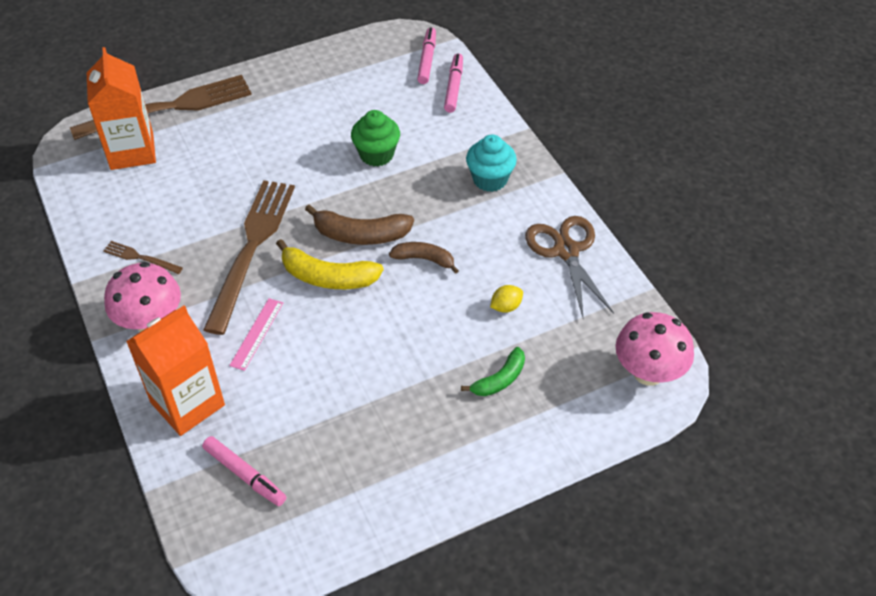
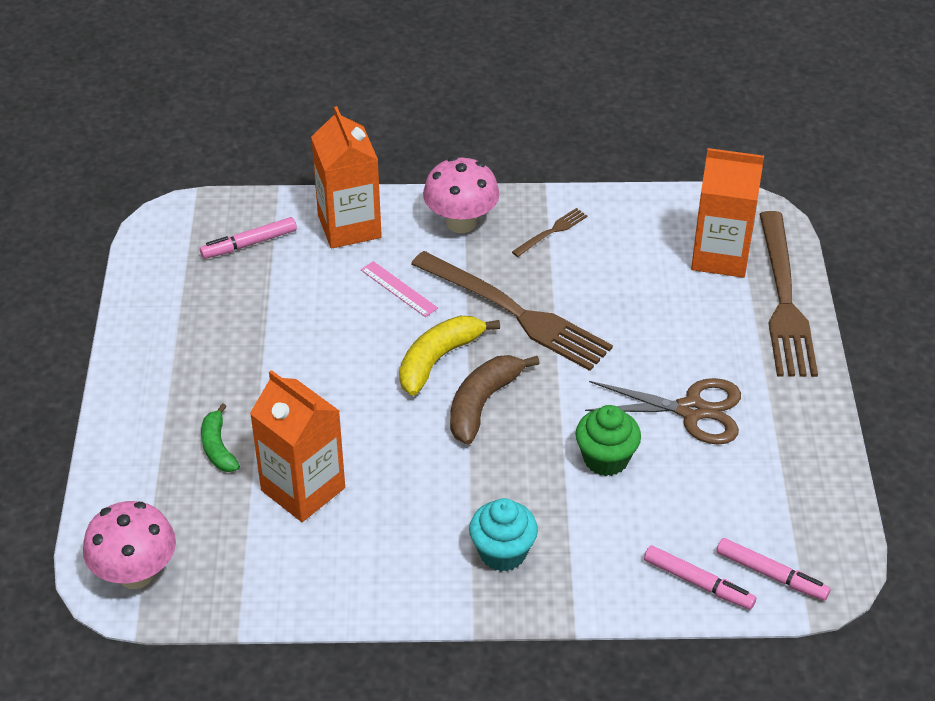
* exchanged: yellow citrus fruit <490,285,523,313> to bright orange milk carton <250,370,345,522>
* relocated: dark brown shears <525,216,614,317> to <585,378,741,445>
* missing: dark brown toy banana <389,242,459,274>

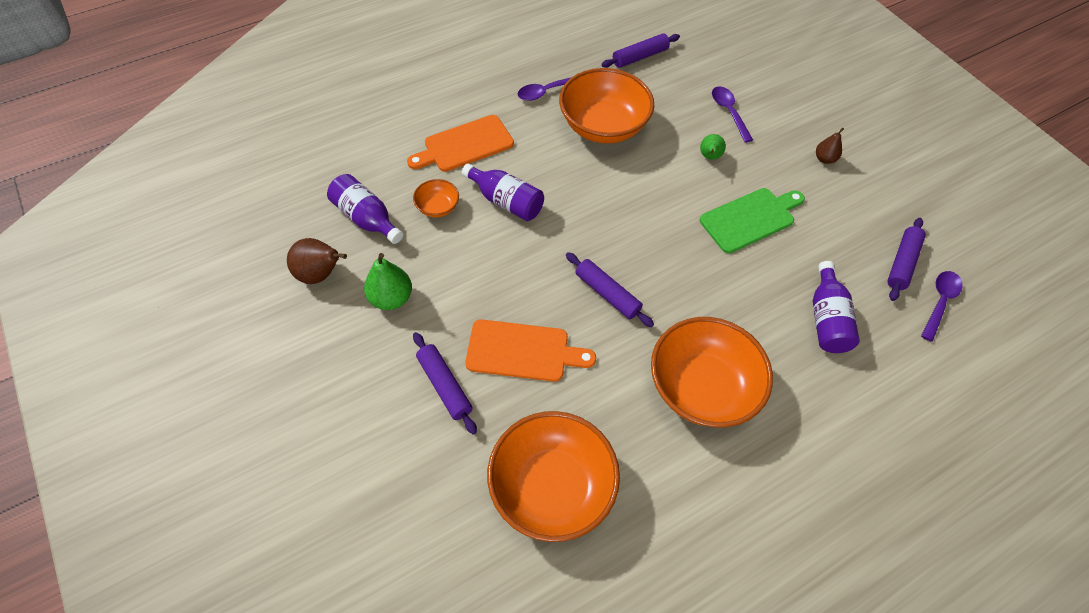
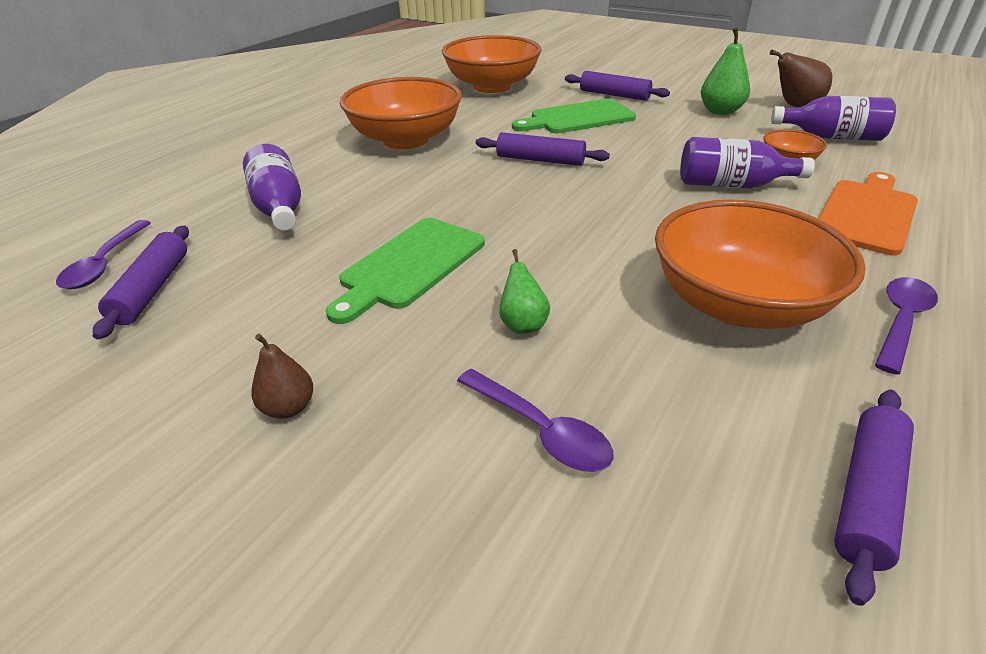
* colour: bright orange bread board <465,319,596,382> to green bread board <512,99,636,133>

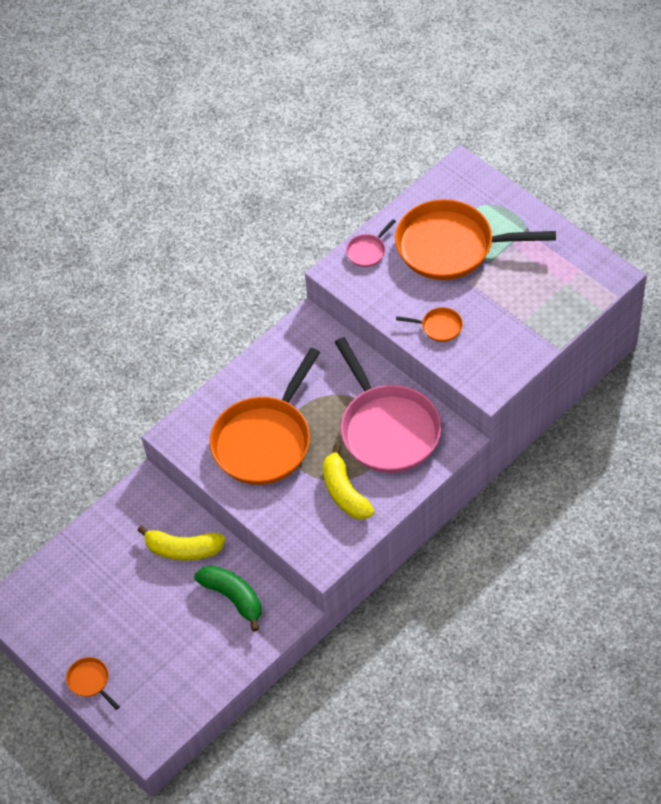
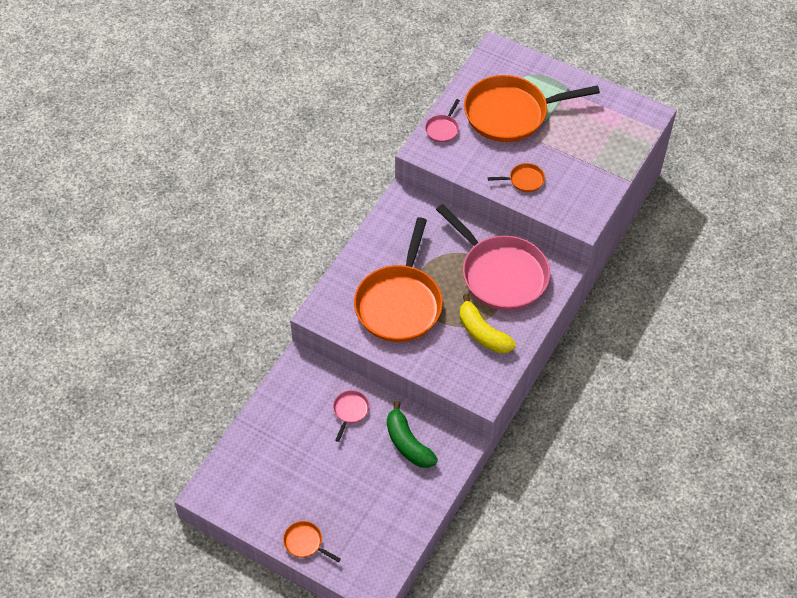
* exchanged: yellow toy banana <137,525,225,561> to rose-pink skillet <333,390,370,442>
* spun: green toy banana <194,566,261,632> = <387,401,438,468> 150 degrees counterclockwise

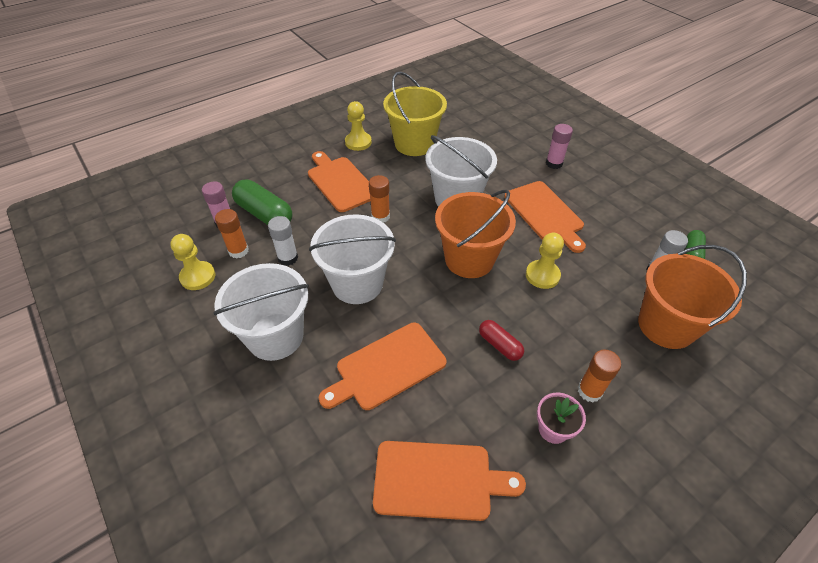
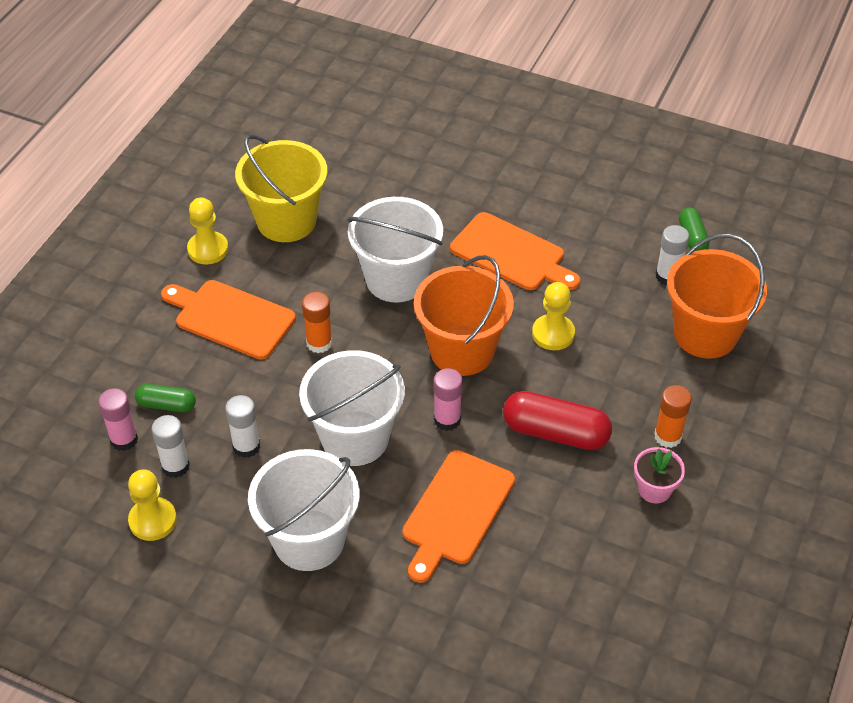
* size: green capsule <232,179,292,225> = <135,384,196,412> x0.57
* colour: bright orange stick of glue <215,209,249,259> to white stick of glue <151,415,190,478>
* relocated: rose-pink stick of glue <546,124,573,169> to <434,368,463,431>
* size: scarlet capsule <479,320,524,361> = <503,391,612,450> x1.76
* missing: bright orange bread board <373,441,526,521>

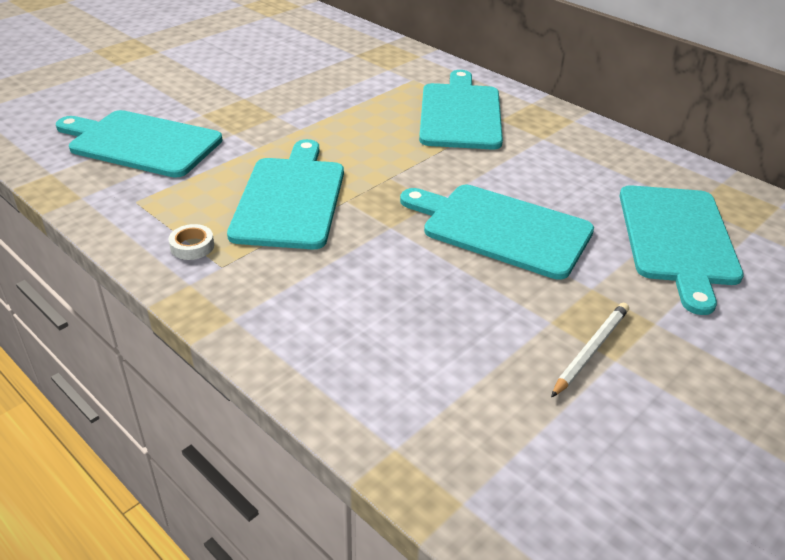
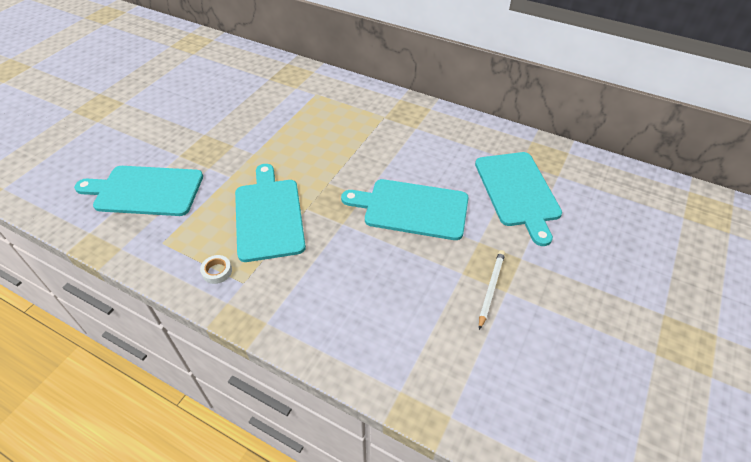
* missing: teal bread board <419,70,503,149>

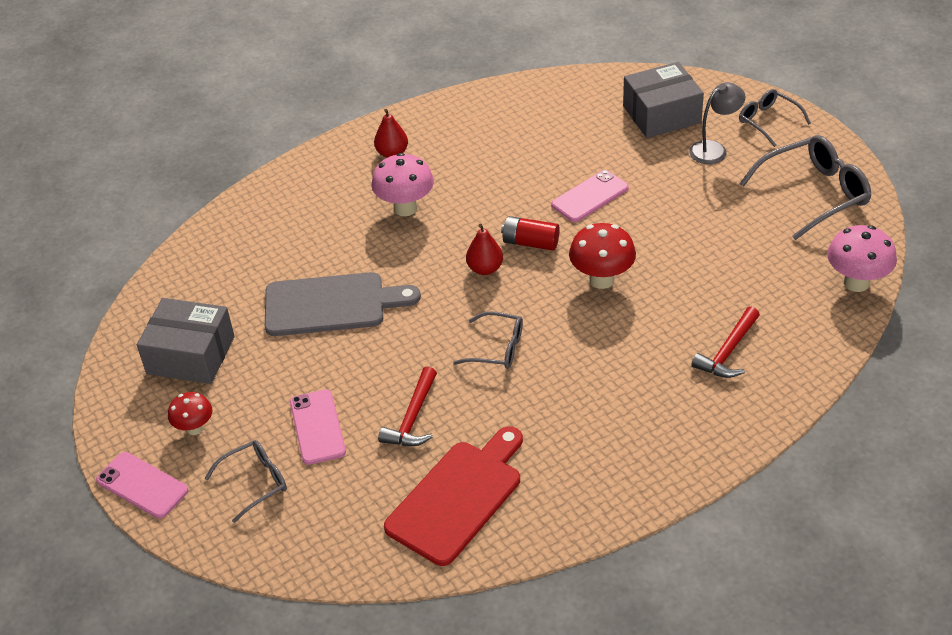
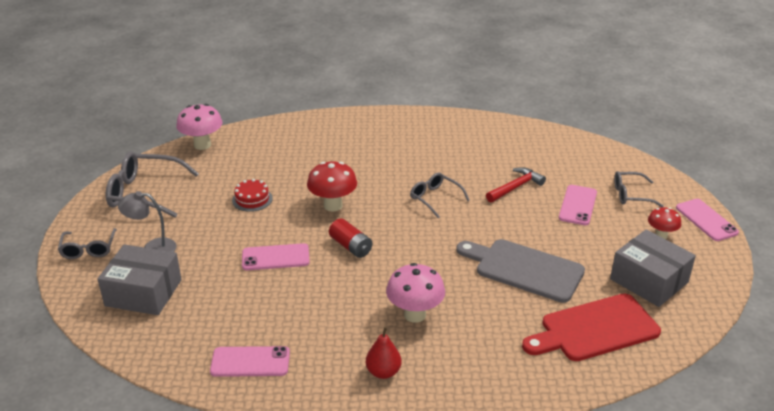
* appeared: rose-pink smartphone <210,346,290,377>
* appeared: scarlet gateau <232,179,273,212>
* relocated: scarlet bread board <384,426,523,566> to <522,294,661,361>
* missing: scarlet pear <466,224,503,275>
* missing: scarlet carpenter's hammer <692,307,760,378>

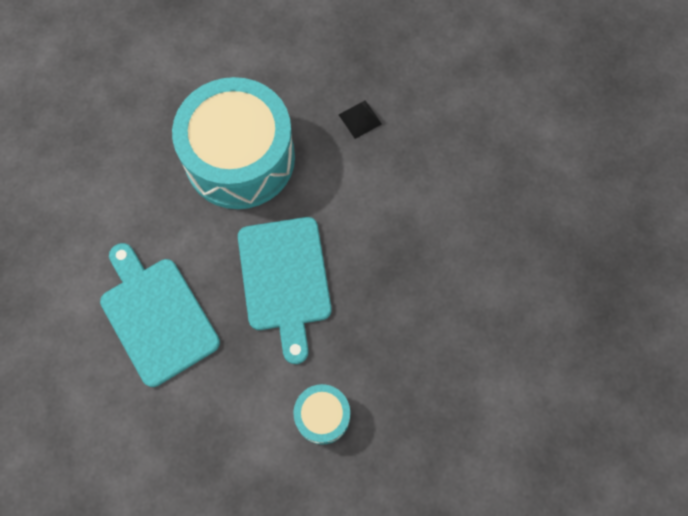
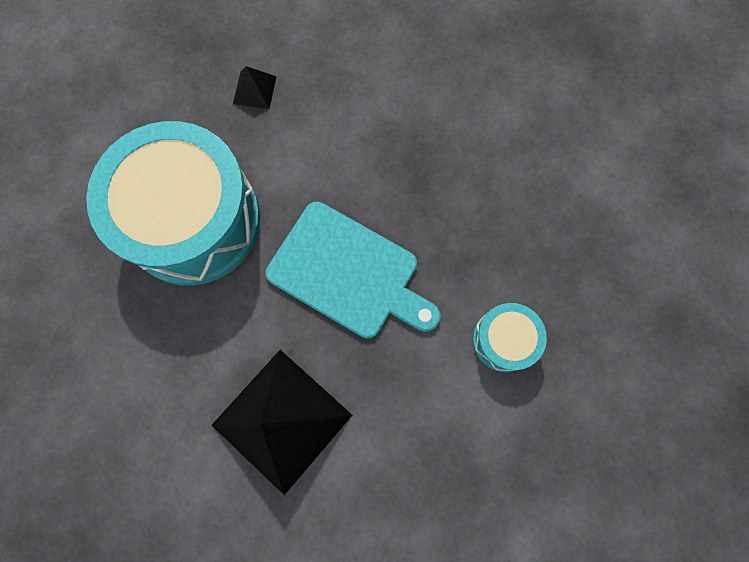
* exchanged: teal bread board <100,243,220,387> to black pyramid <212,350,352,495>

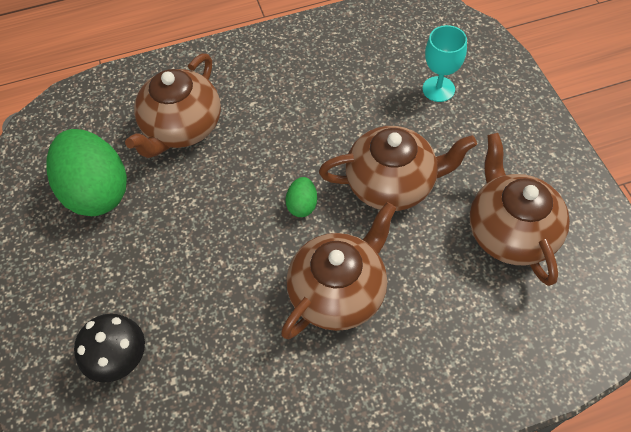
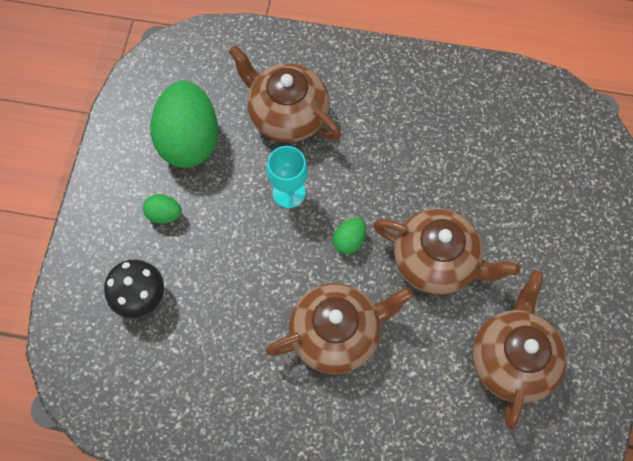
* appeared: green toy egg <143,194,182,224>
* spun: dark brown teapot <125,54,221,158> = <228,45,341,142> 75 degrees clockwise
* relocated: teal wine glass <423,25,467,102> to <266,146,308,208>

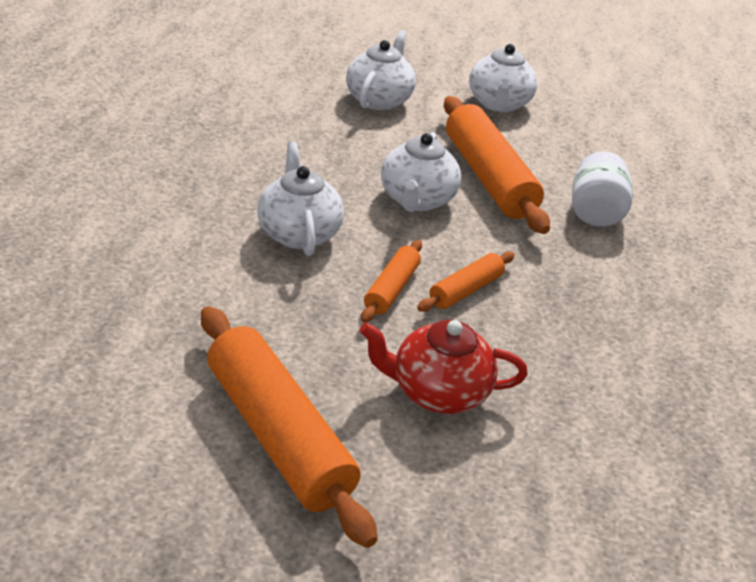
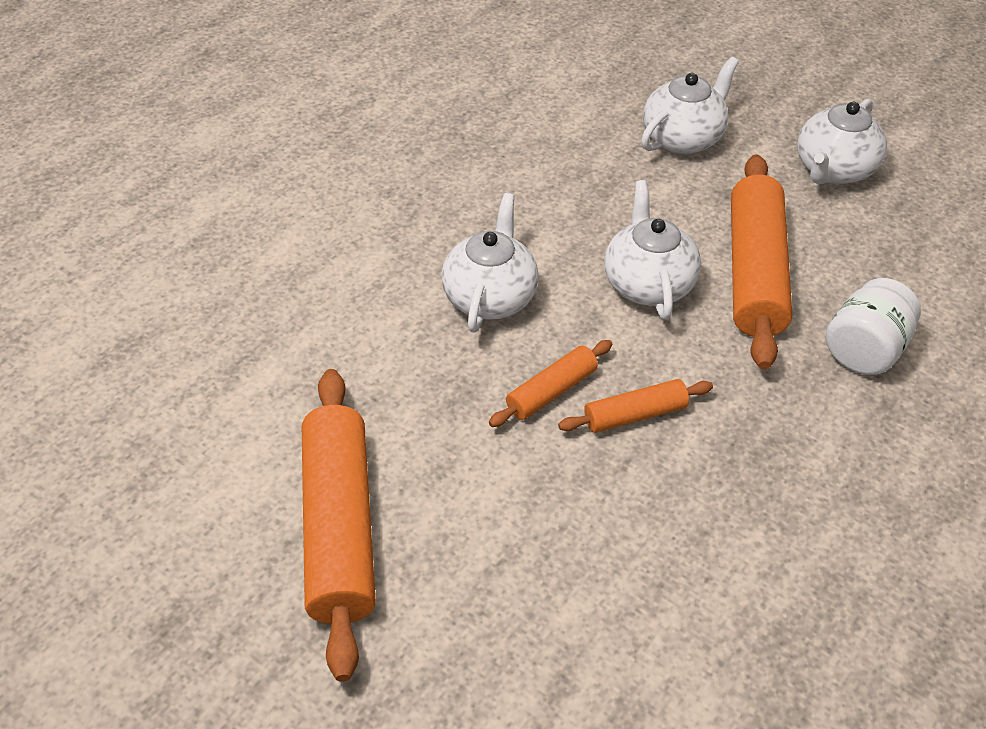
* spun: white teapot <381,132,461,212> = <604,180,701,320> 135 degrees clockwise
* missing: scarlet teapot <359,320,528,414>

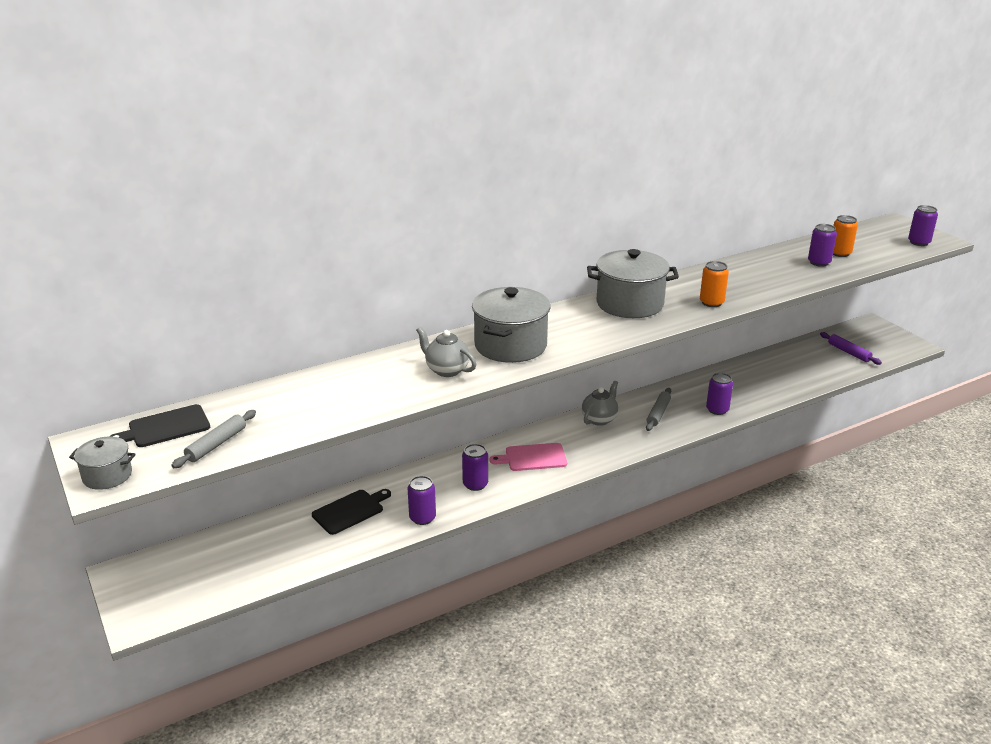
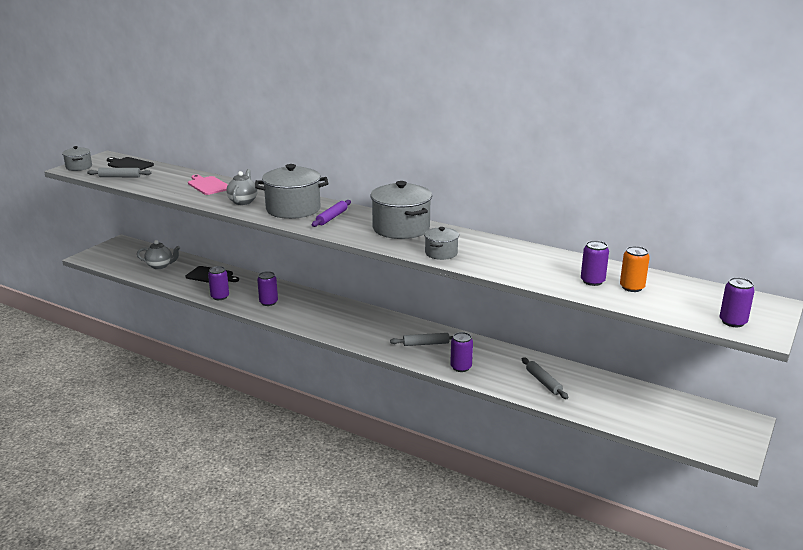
* relocated: ash-grey teapot <582,381,618,426> to <137,240,180,269>
* relocated: rose-pink bread board <490,443,567,471> to <188,175,228,195>
* relocated: purple pastry roller <820,332,882,365> to <312,200,351,227>
* exchanged: bright orange soda can <700,261,729,307> to ash-grey cooking pot <424,227,459,260>
* appeared: ash-grey pastry roller <522,358,568,399>

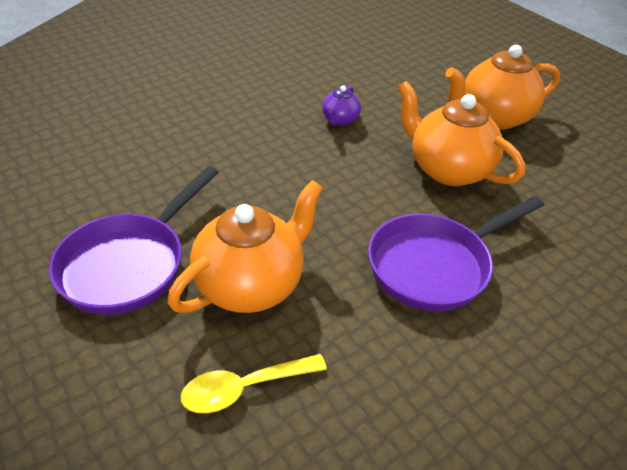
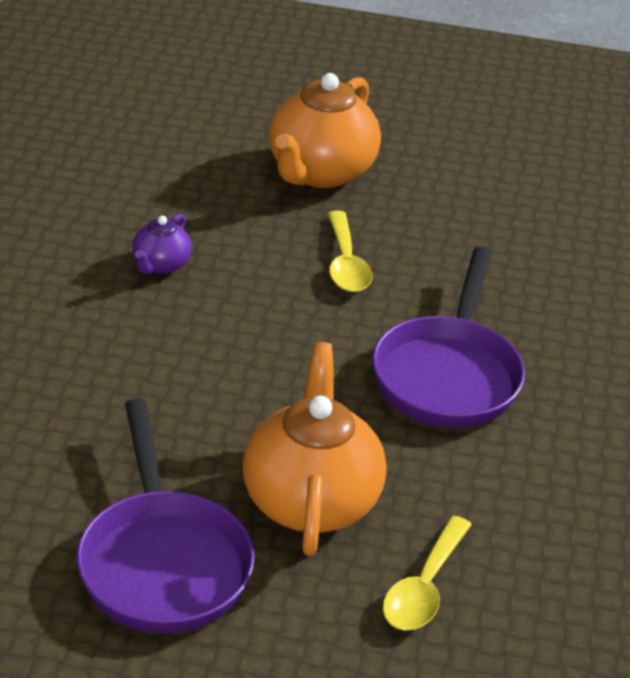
* spun: purple teapot <322,85,361,126> = <132,214,192,274> 45 degrees clockwise
* exchanged: bright orange teapot <397,81,525,186> to yellow spoon <328,211,372,292>

